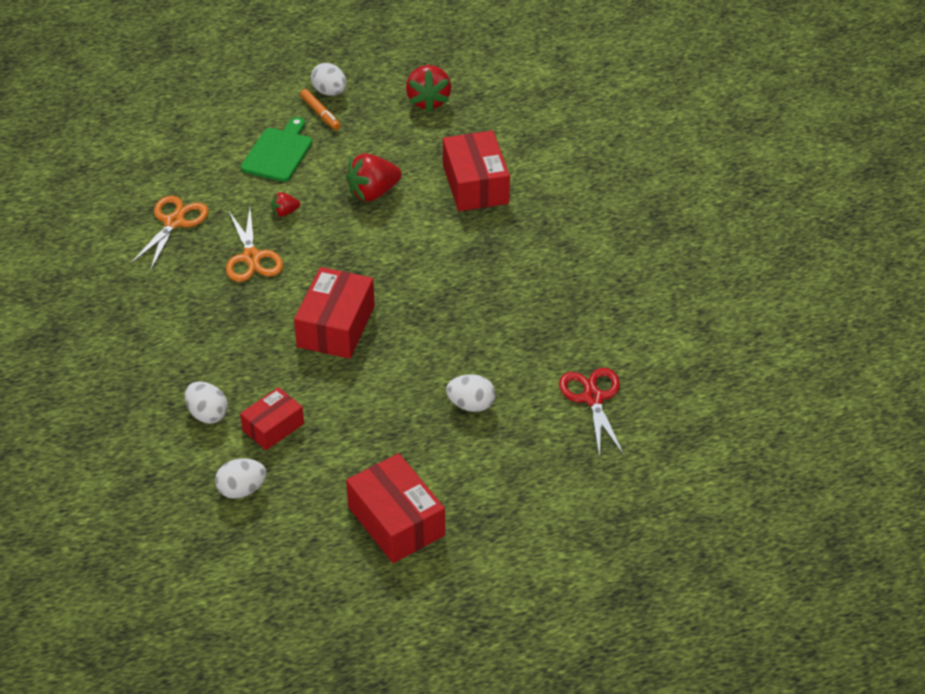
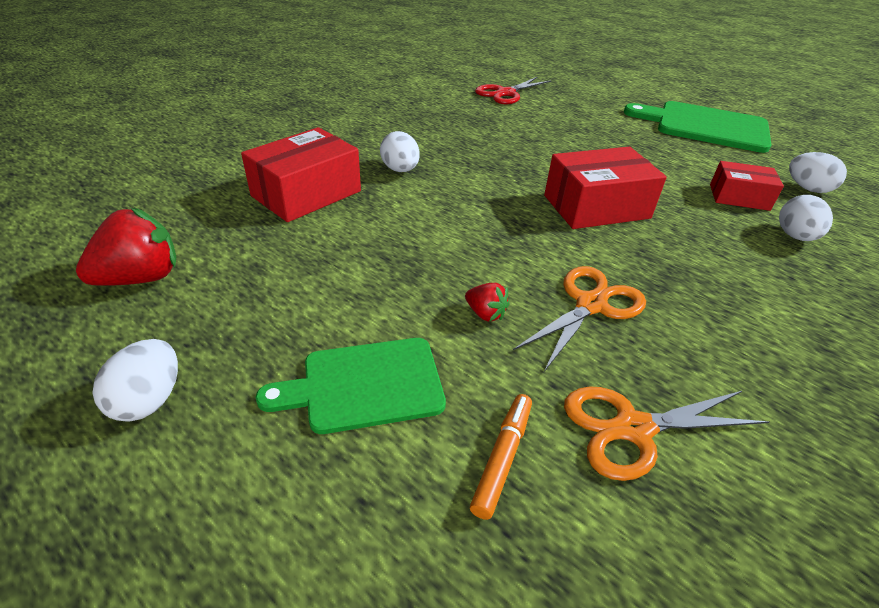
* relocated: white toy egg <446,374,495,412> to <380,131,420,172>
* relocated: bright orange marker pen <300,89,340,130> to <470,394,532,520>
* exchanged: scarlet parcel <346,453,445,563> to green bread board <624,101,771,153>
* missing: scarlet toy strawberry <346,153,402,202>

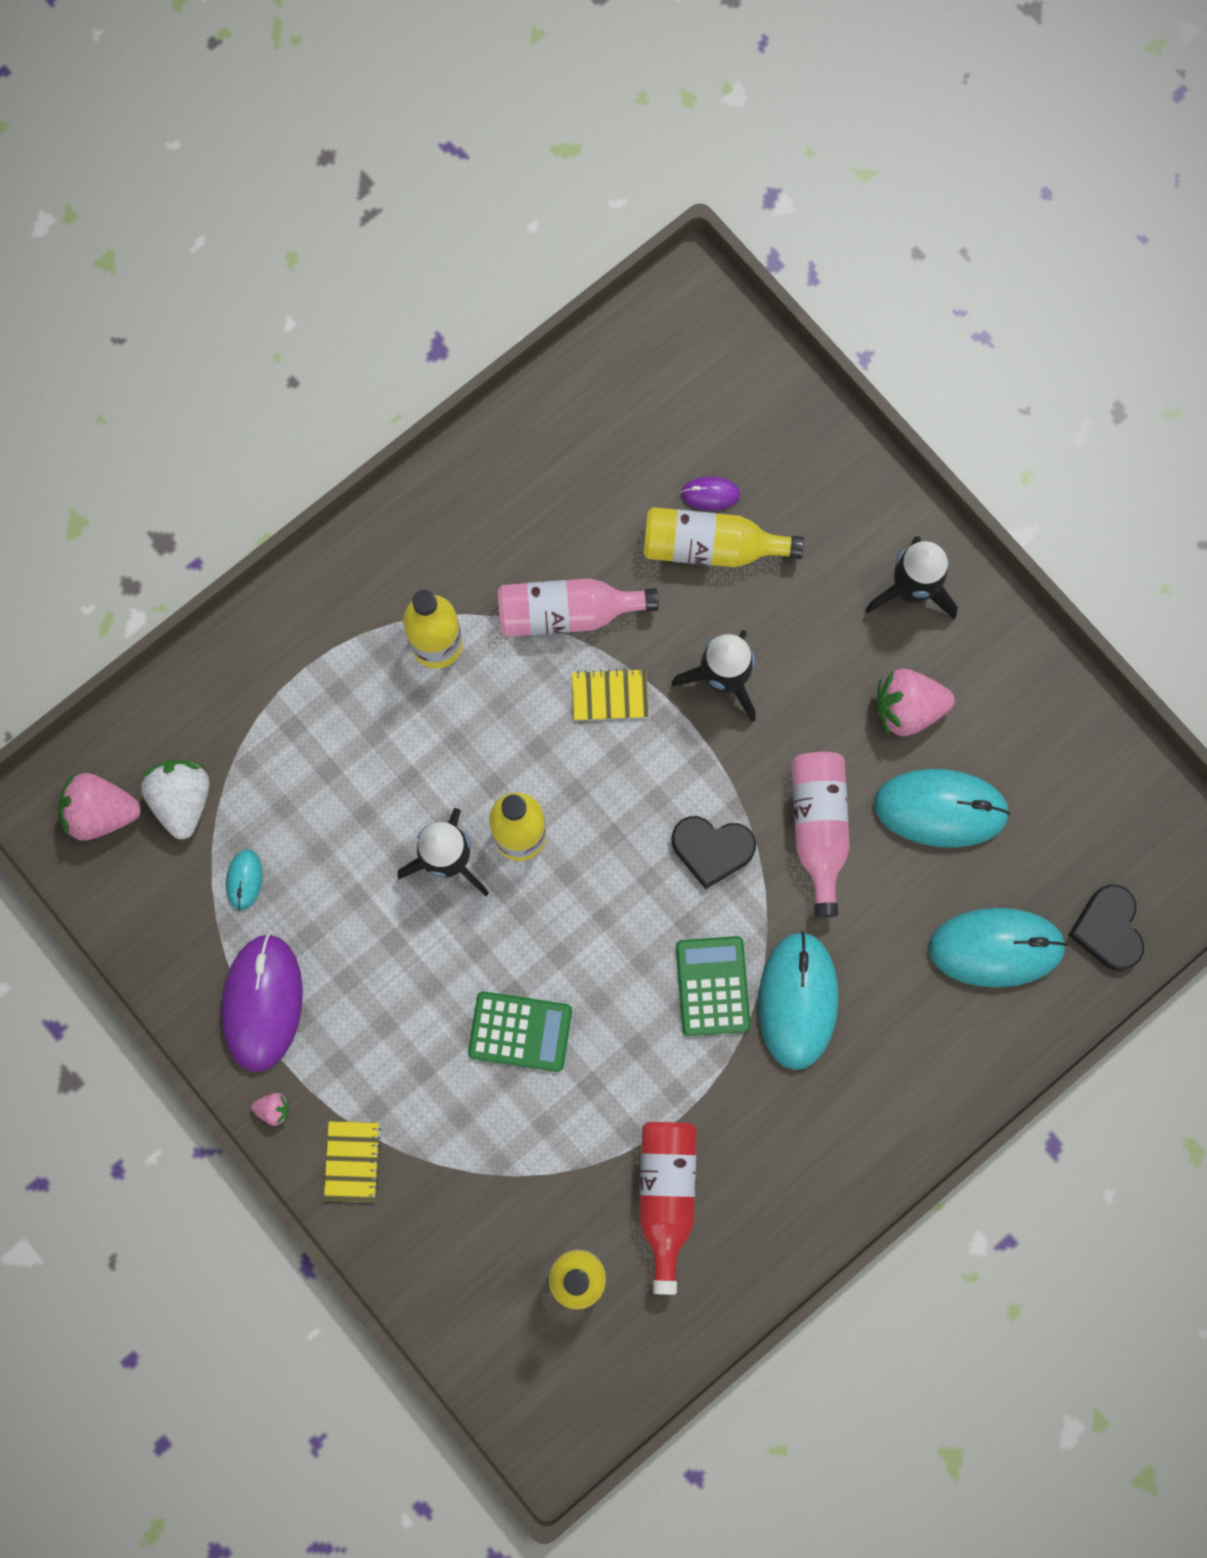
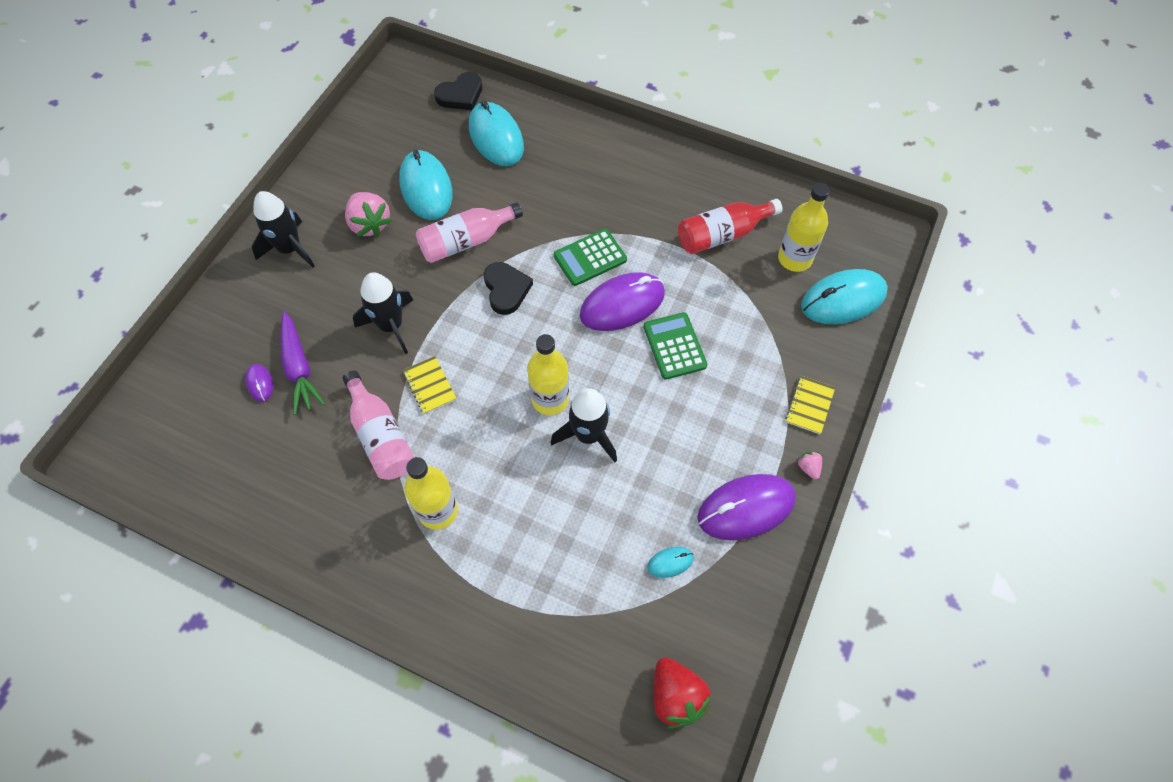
* exchanged: yellow flask <644,507,804,567> to purple toy carrot <280,312,325,415>
* appeared: purple computer mouse <580,272,665,331>
* colour: rose-pink toy strawberry <58,773,141,841> to scarlet toy strawberry <654,658,711,729>
* spun: yellow notepad <324,1121,381,1202> = <786,376,835,434> 45 degrees counterclockwise
* relocated: teal computer mouse <758,931,839,1070> to <801,269,888,324>
* missing: white toy strawberry <141,759,209,840>

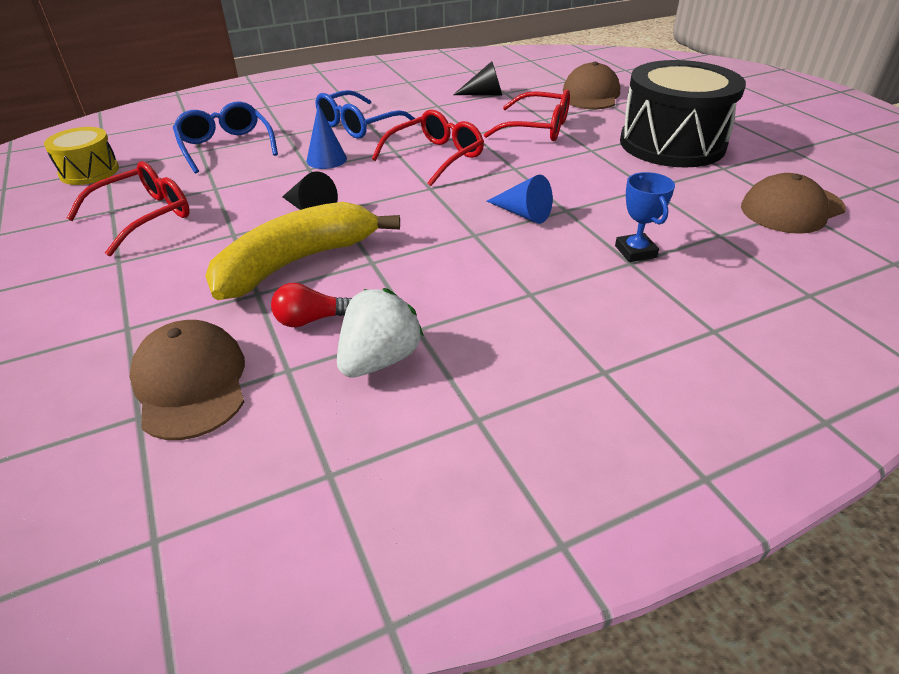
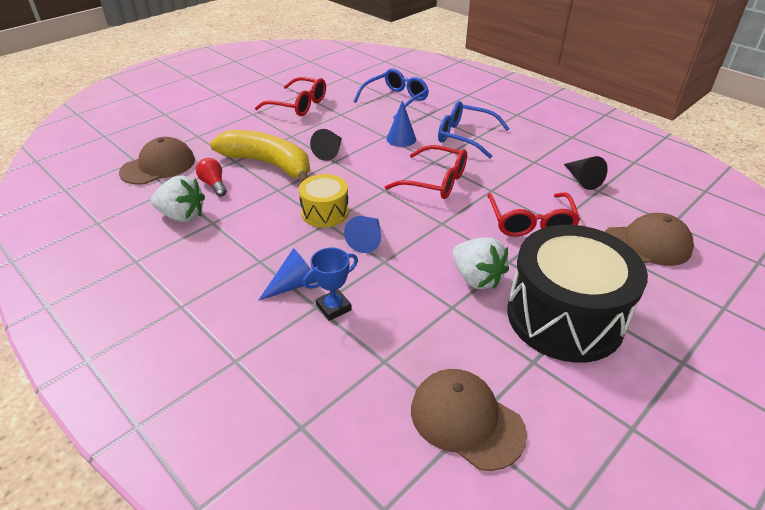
* appeared: cobalt solid cone <258,248,317,301>
* relocated: yellow snare drum <44,127,119,185> to <298,174,349,227>
* appeared: white toy strawberry <452,237,509,289>

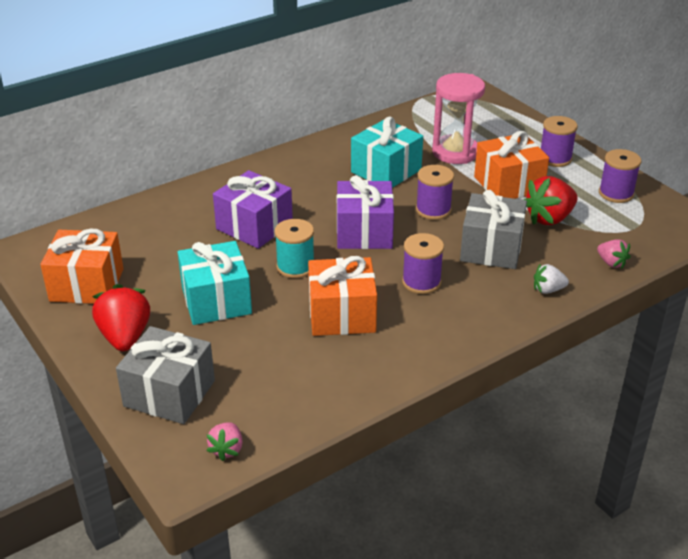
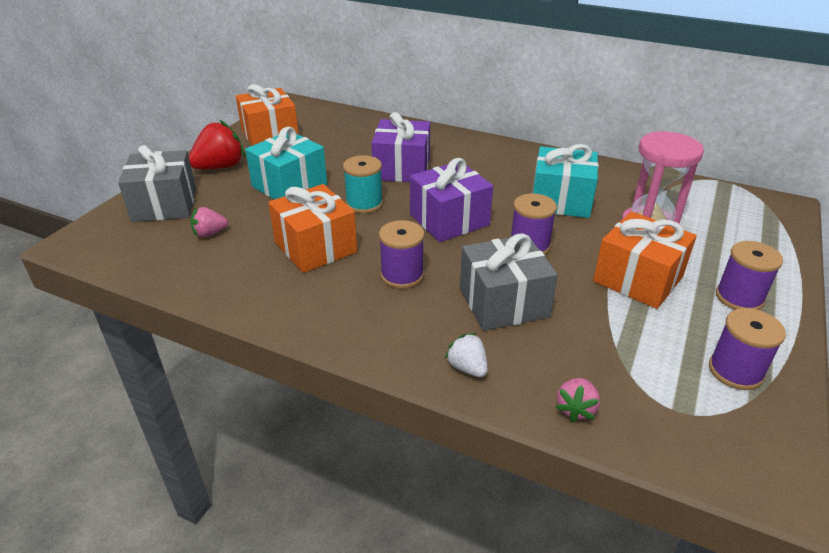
* relocated: rose-pink toy strawberry <206,422,243,461> to <190,207,228,237>
* missing: scarlet toy strawberry <523,176,578,225>

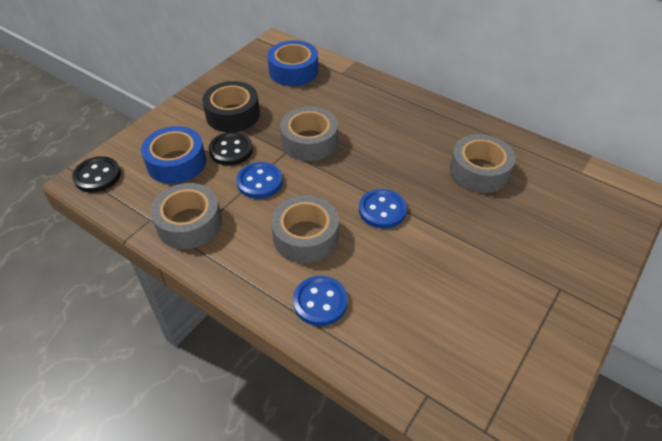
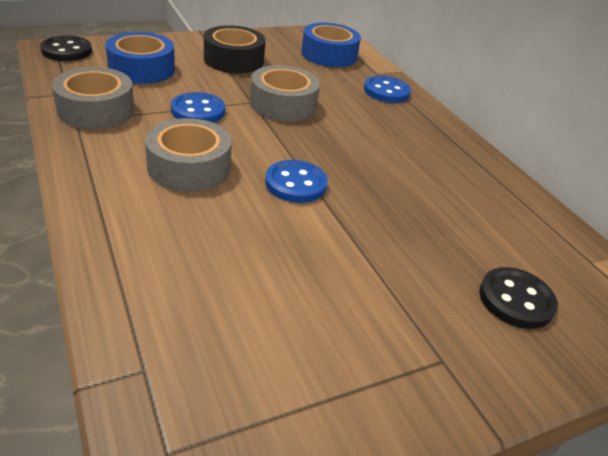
* relocated: cobalt button <293,276,348,326> to <364,75,411,103>
* relocated: black button <209,132,253,166> to <479,267,558,329>
* missing: ash-grey sticky tape <450,134,515,193>

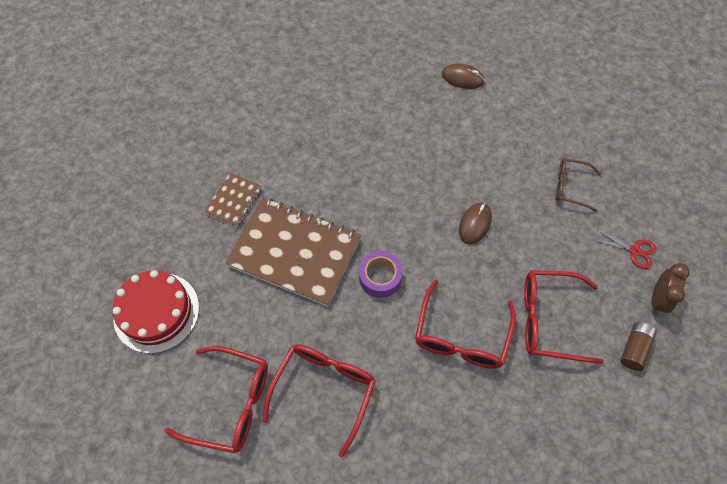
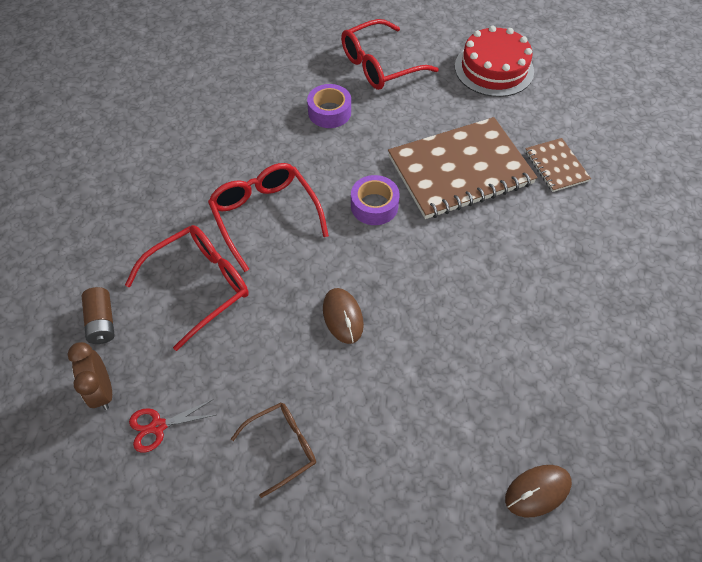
* exchanged: scarlet spectacles <262,344,376,458> to purple sticky tape <307,84,351,128>

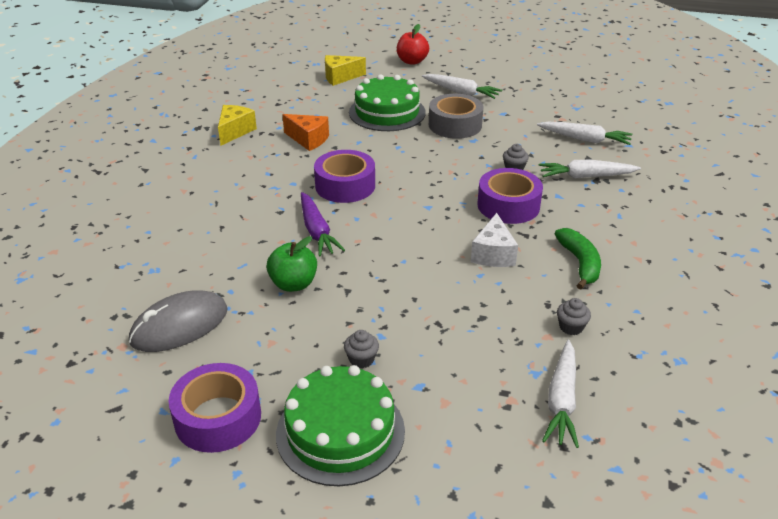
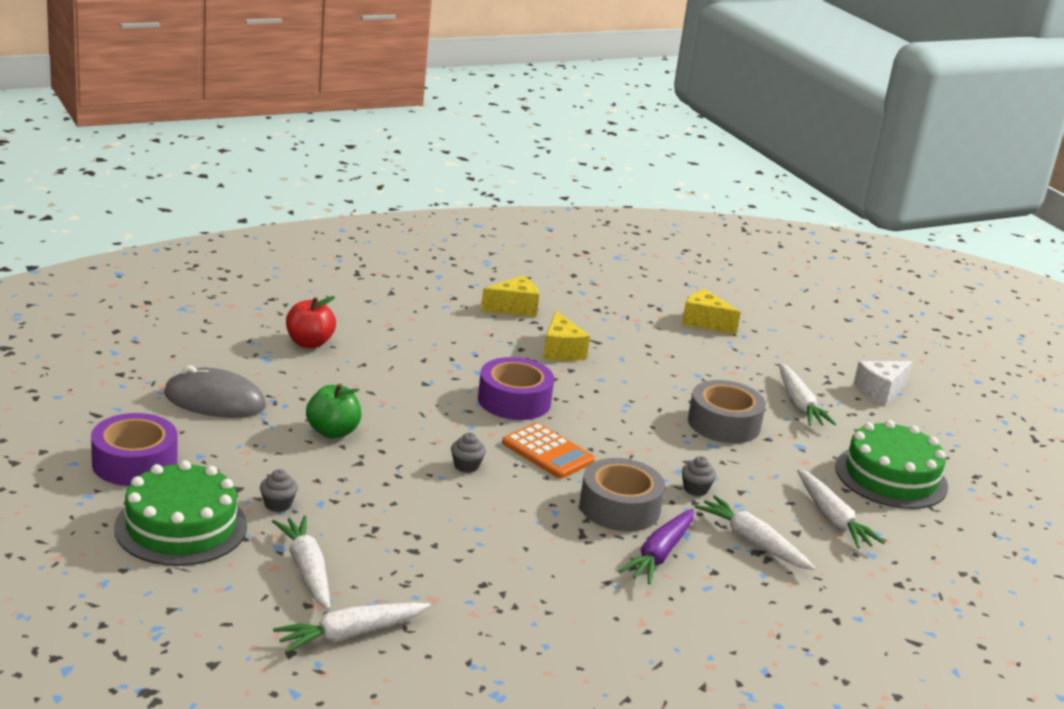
* appeared: white toy carrot <272,515,330,610>
* relocated: scarlet apple <397,24,429,65> to <286,296,336,348>
* relocated: ash-grey cupcake <557,298,591,335> to <451,433,486,473>
* appeared: bright orange calculator <502,423,595,479>
* colour: bright orange cheese <282,114,329,151> to yellow cheese <543,311,590,361>
* colour: purple sticky tape <477,168,543,224> to ash-grey sticky tape <579,458,665,532>
* relocated: purple toy carrot <301,192,345,257> to <619,509,694,584>
* relocated: green gateau <349,74,426,131> to <835,420,948,509>
* relocated: white cheese <471,213,518,267> to <853,361,912,405>
* missing: green toy banana <555,228,601,290>

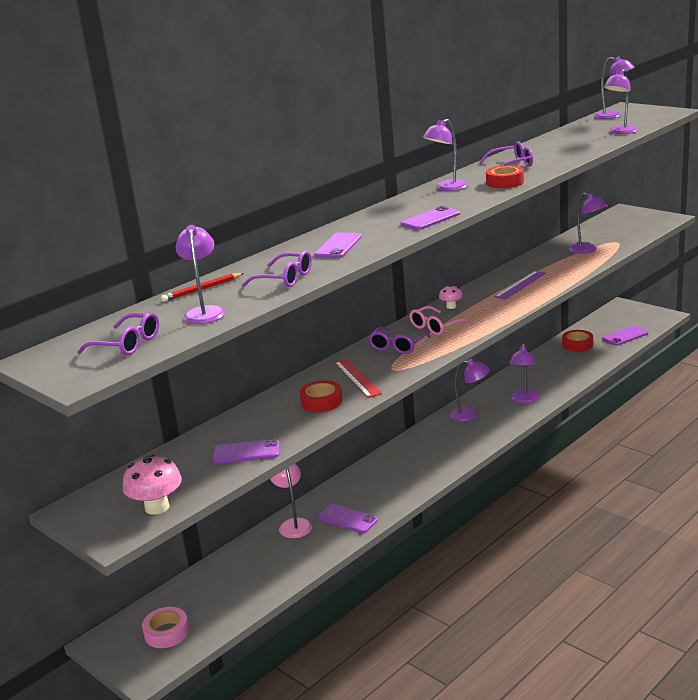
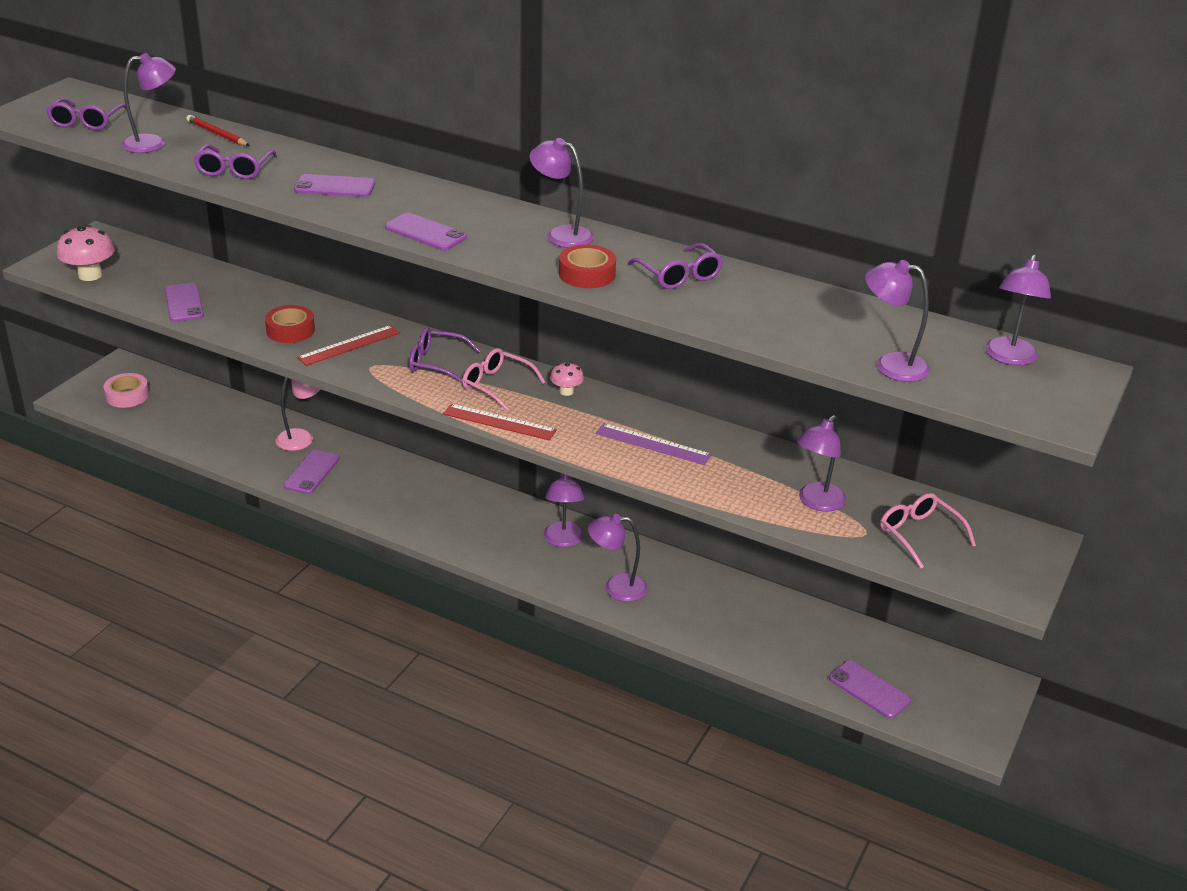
* appeared: scarlet ruler <443,404,557,440>
* appeared: rose-pink spectacles <880,493,976,569>
* missing: scarlet sticky tape <562,330,593,352>

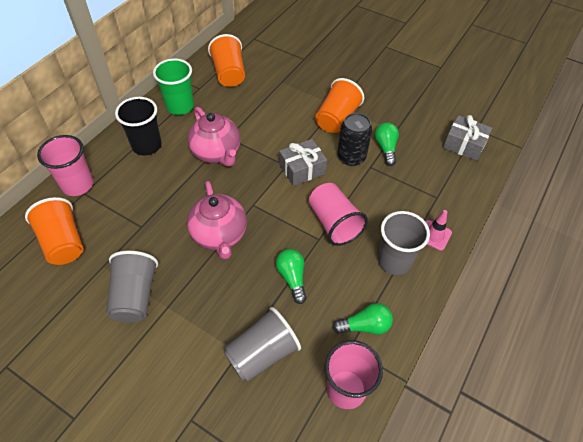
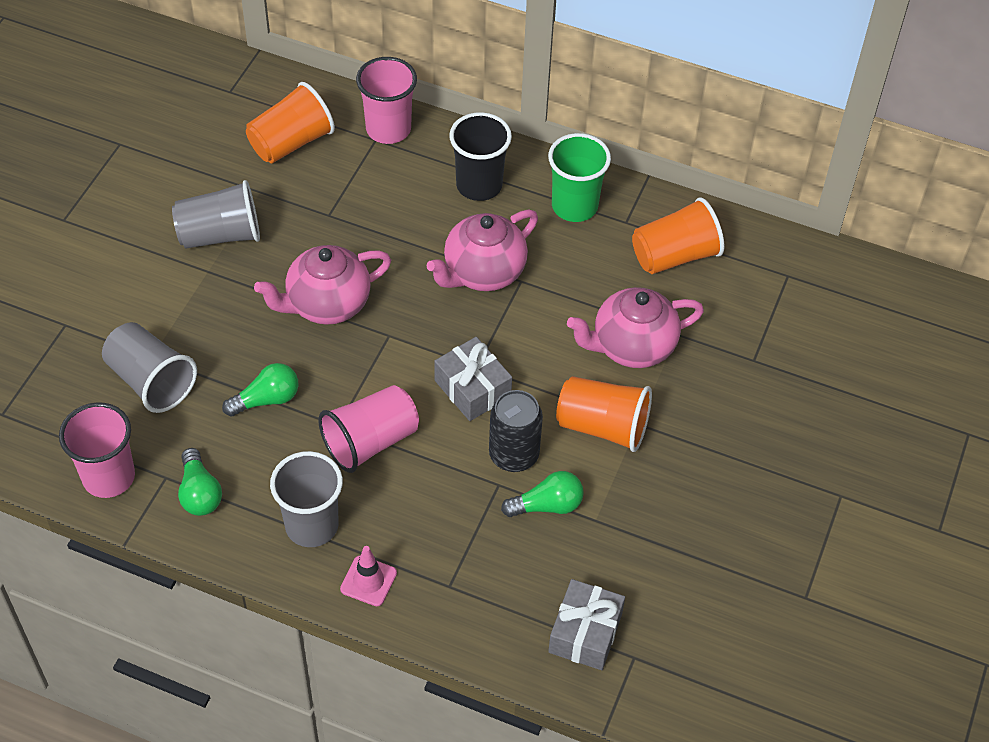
* appeared: rose-pink teapot <567,287,704,368>

